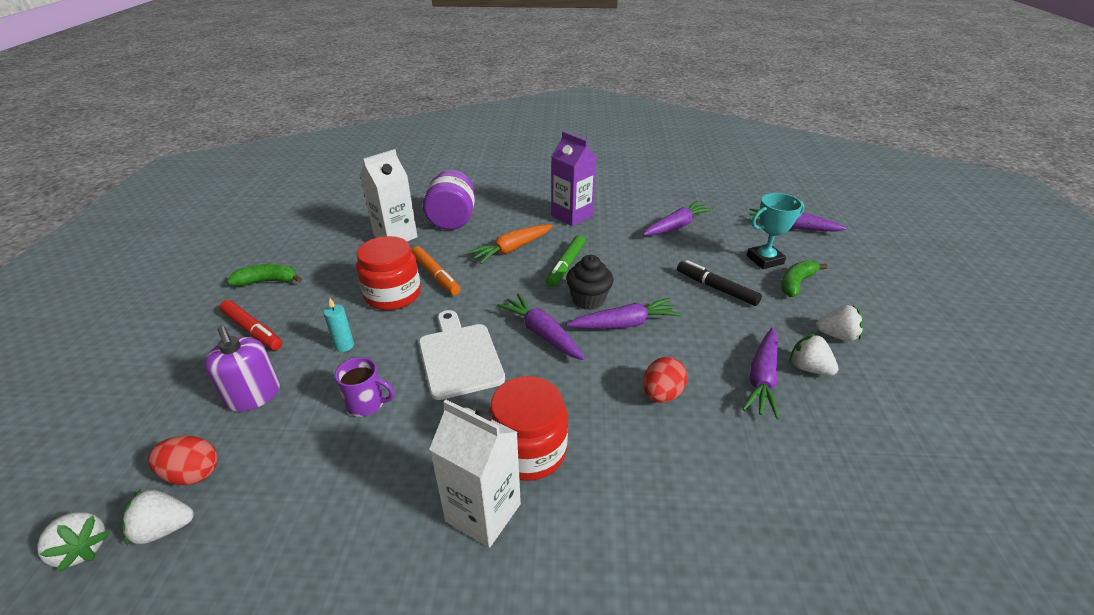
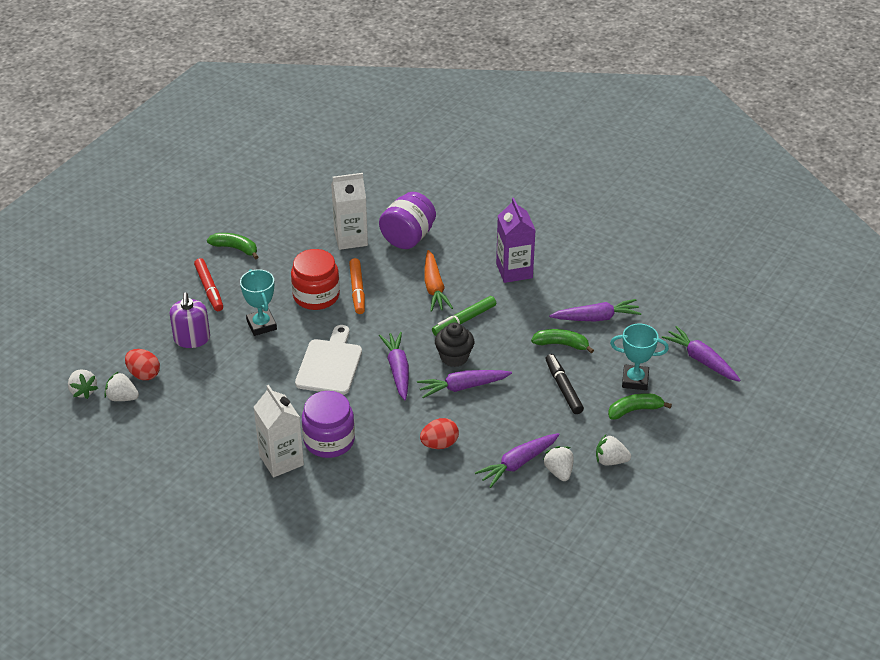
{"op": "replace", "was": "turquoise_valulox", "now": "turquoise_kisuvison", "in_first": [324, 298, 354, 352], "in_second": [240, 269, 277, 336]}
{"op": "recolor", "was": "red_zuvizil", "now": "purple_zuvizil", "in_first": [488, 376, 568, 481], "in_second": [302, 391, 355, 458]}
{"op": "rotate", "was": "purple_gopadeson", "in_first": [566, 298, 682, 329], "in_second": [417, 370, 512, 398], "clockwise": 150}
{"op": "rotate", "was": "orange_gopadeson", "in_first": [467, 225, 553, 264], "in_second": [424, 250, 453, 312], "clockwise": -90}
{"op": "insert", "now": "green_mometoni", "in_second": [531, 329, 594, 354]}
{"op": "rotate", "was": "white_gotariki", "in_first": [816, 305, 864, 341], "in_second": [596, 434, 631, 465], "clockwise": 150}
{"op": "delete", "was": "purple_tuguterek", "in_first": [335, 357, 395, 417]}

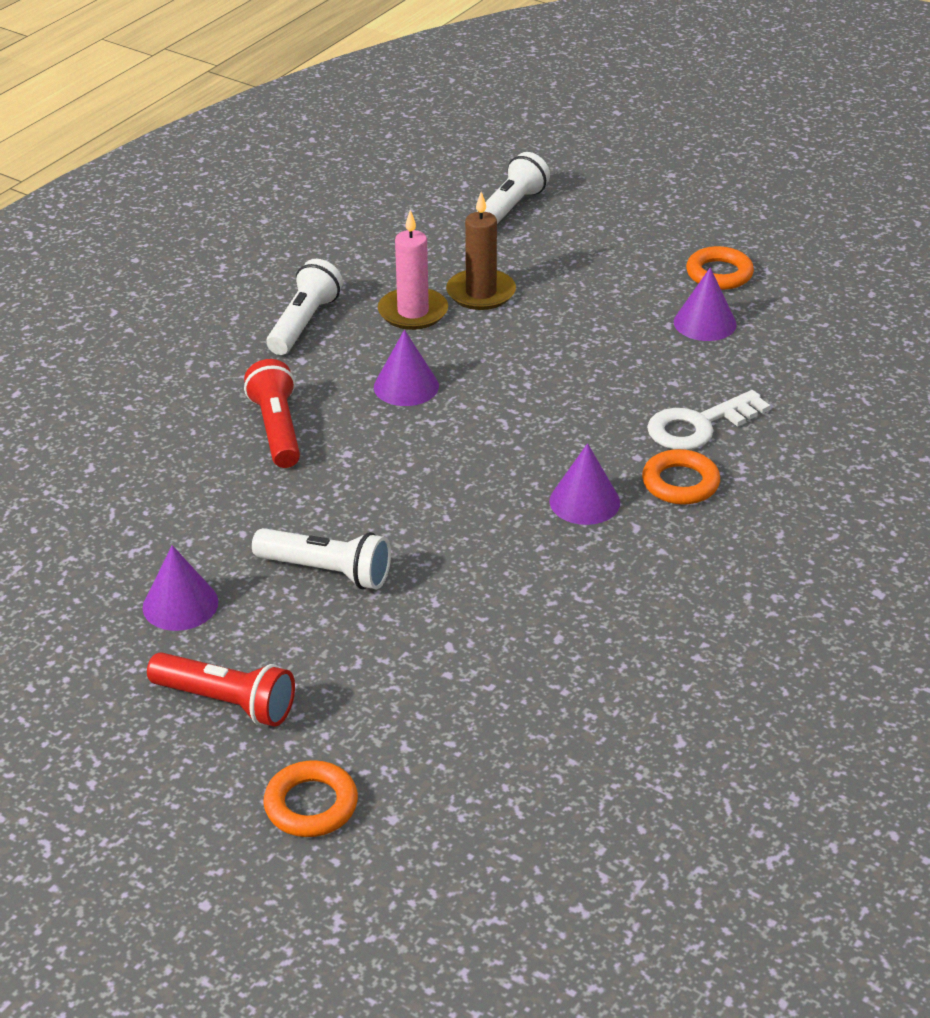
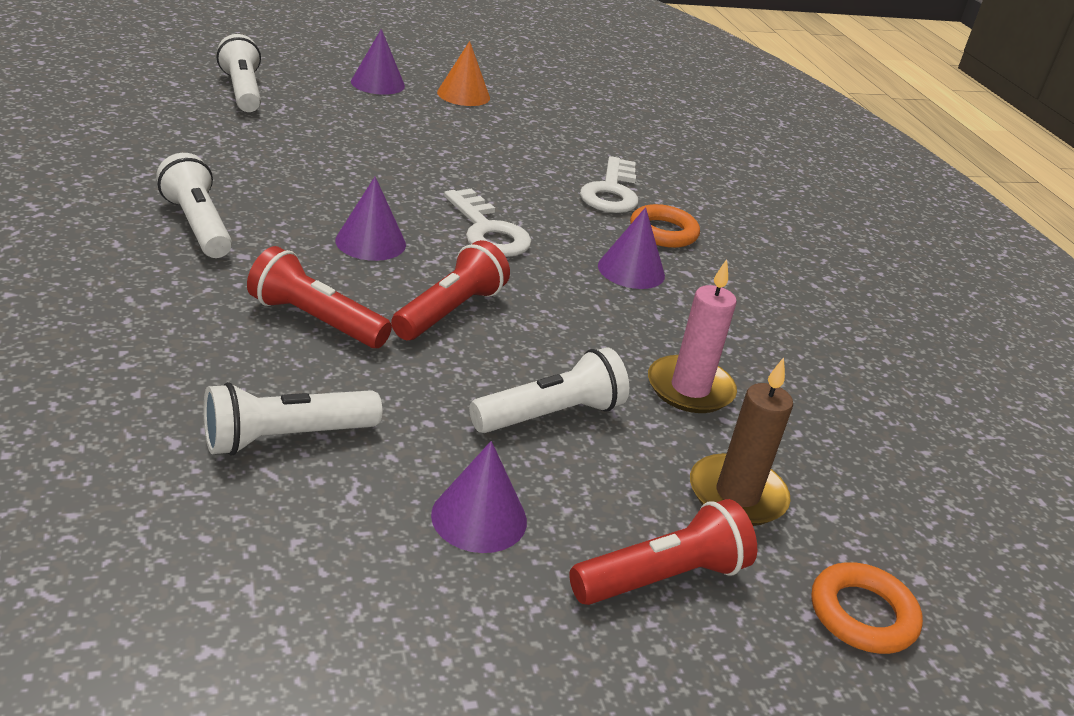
{"op": "insert", "now": "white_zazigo", "in_second": [204, 382, 382, 456]}
{"op": "move", "was": "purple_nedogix", "in_first": [674, 268, 737, 341], "in_second": [351, 29, 405, 95]}
{"op": "insert", "now": "red_zazigo", "in_second": [391, 240, 510, 340]}
{"op": "replace", "was": "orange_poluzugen", "now": "orange_nedogix", "in_first": [686, 246, 754, 290], "in_second": [437, 41, 490, 106]}
{"op": "insert", "now": "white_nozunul", "in_second": [444, 189, 532, 257]}
{"op": "move", "was": "pink_valulox", "in_first": [378, 210, 448, 330], "in_second": [648, 259, 737, 413]}
{"op": "move", "was": "brown_valulox", "in_first": [446, 192, 516, 310], "in_second": [690, 357, 793, 526]}

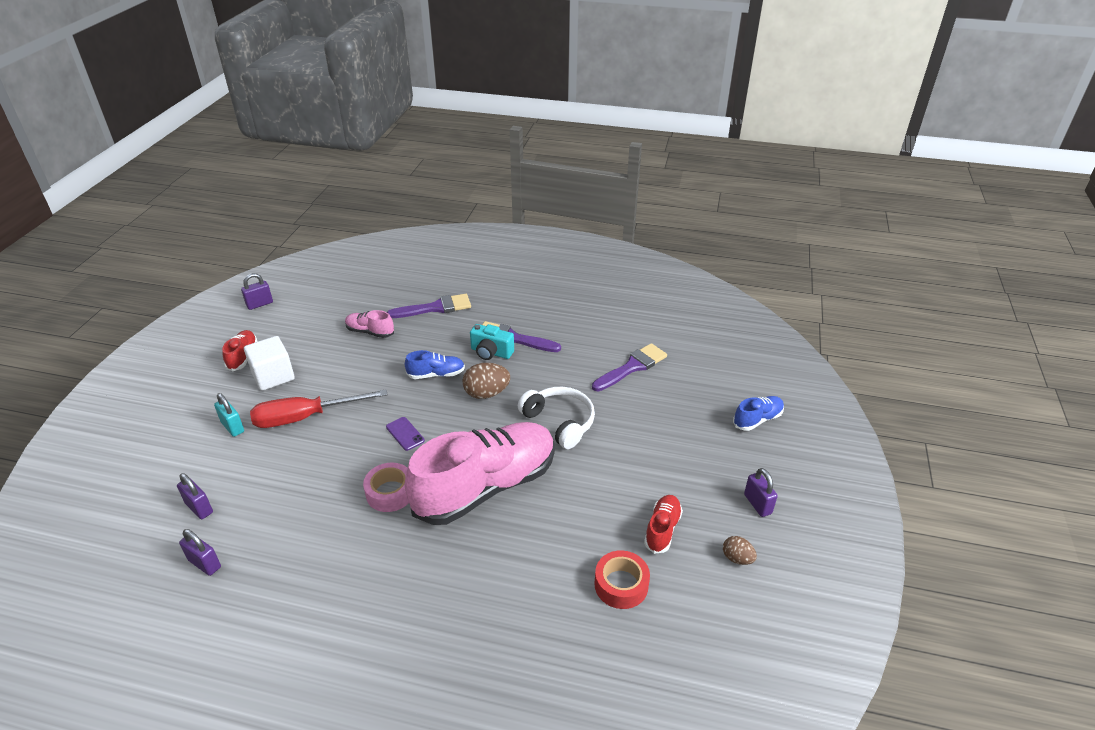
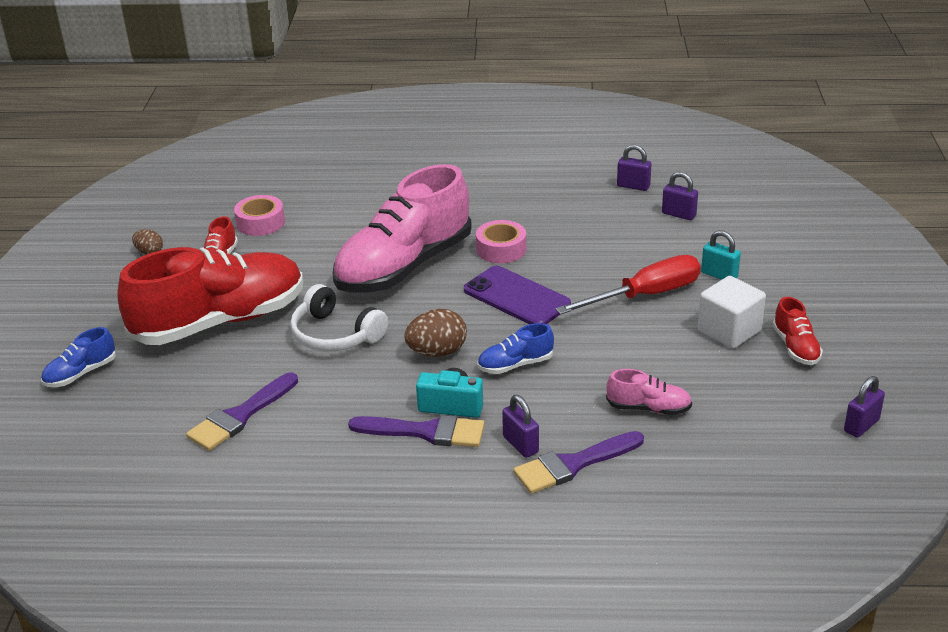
{"op": "insert", "now": "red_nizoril", "in_second": [117, 247, 303, 345]}
{"op": "recolor", "was": "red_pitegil", "now": "pink_pitegil", "in_first": [594, 550, 650, 609], "in_second": [234, 195, 285, 236]}
{"op": "resize", "was": "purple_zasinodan", "in_first": [386, 417, 425, 451], "in_second": [464, 266, 571, 324], "ratio": 2.02}
{"op": "move", "was": "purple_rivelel", "in_first": [744, 468, 778, 517], "in_second": [502, 395, 539, 458]}

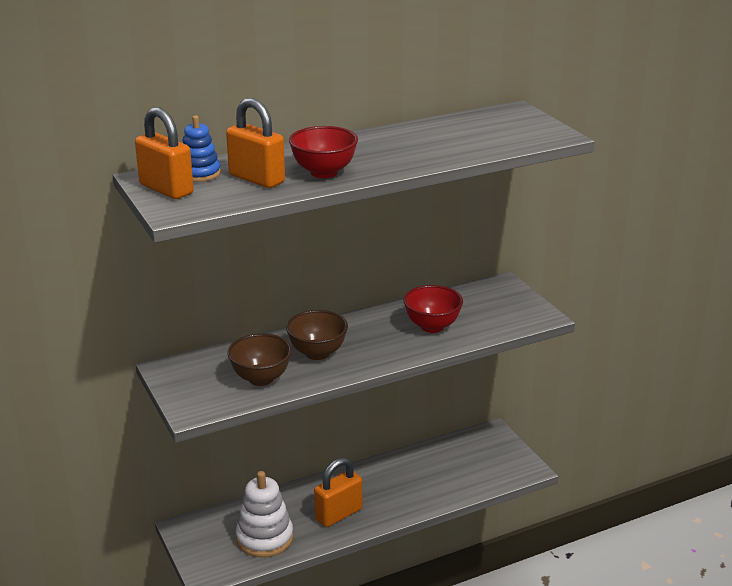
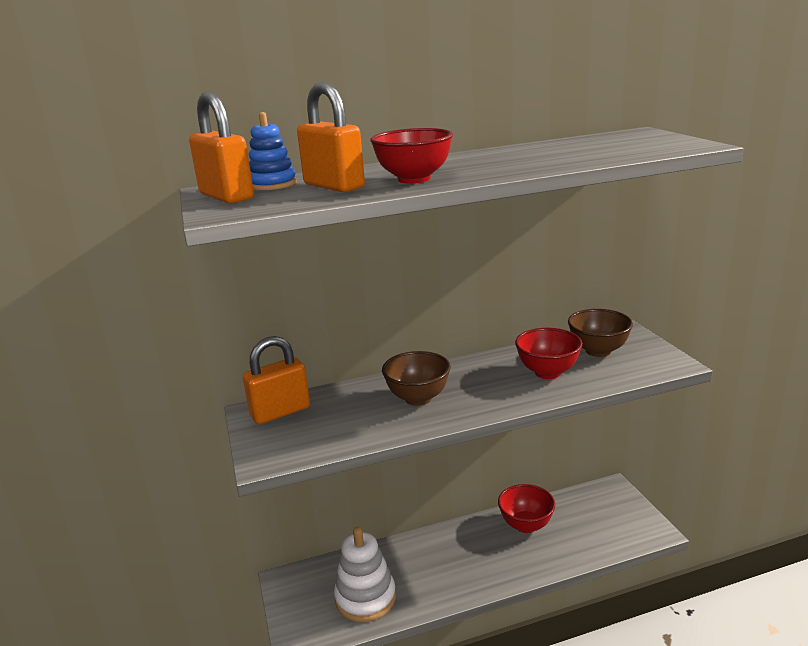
{"op": "move", "was": "orange_rivelel", "in_first": [314, 458, 362, 527], "in_second": [243, 336, 310, 424]}
{"op": "insert", "now": "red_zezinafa", "in_second": [498, 484, 555, 533]}
{"op": "move", "was": "brown_zezinafa", "in_first": [227, 333, 292, 386], "in_second": [568, 309, 633, 357]}

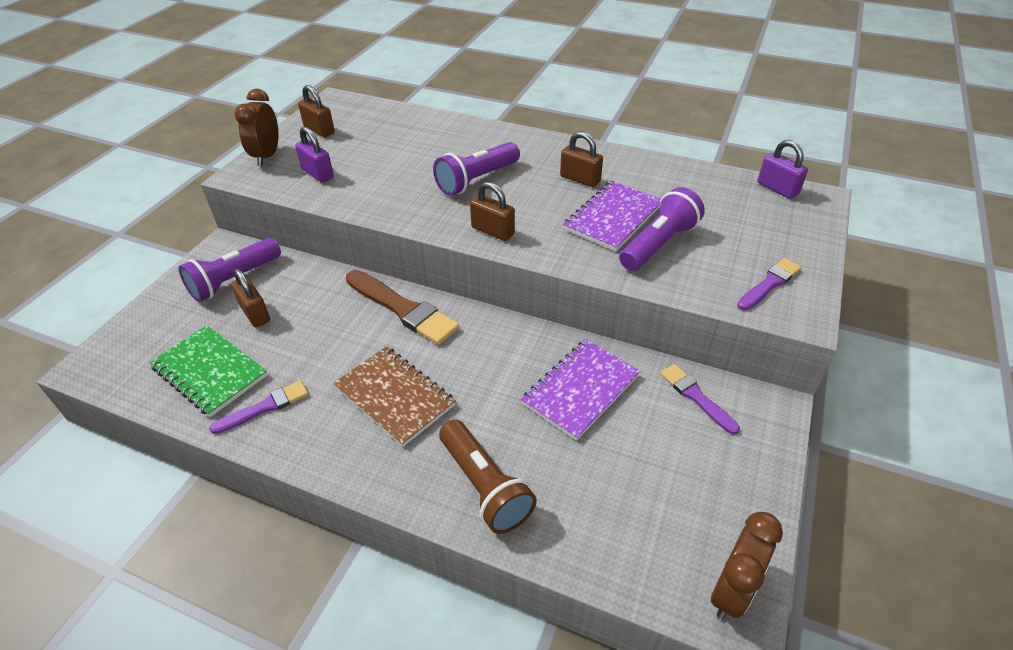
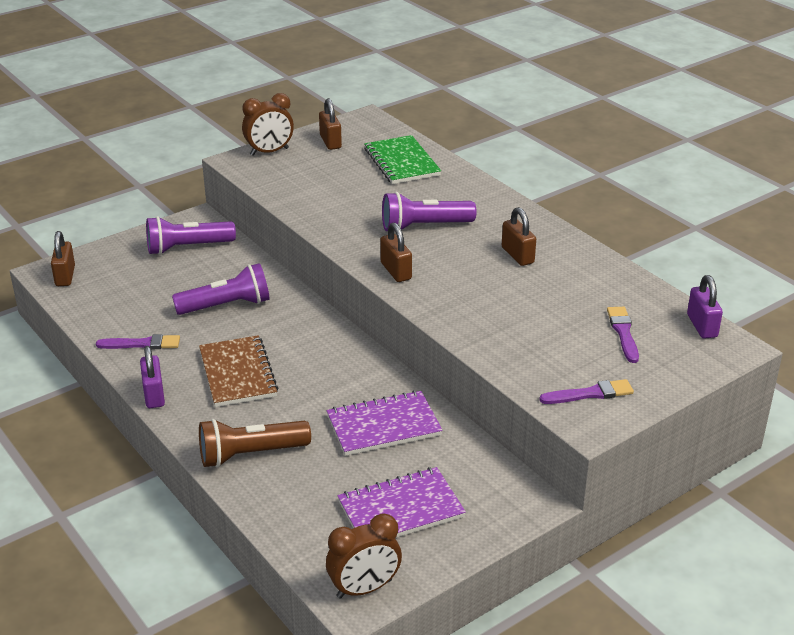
{"op": "move", "was": "brown_rivelel", "in_first": [231, 269, 270, 327], "in_second": [51, 231, 75, 286]}
{"op": "move", "was": "purple_rivelel", "in_first": [295, 126, 334, 183], "in_second": [140, 346, 165, 408]}
{"op": "move", "was": "purple_zazigo", "in_first": [619, 187, 705, 271], "in_second": [172, 263, 270, 315]}
{"op": "rotate", "was": "brown_zazigo", "in_first": [439, 419, 537, 534], "in_second": [199, 419, 311, 468], "clockwise": 75}
{"op": "rotate", "was": "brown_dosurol", "in_first": [235, 89, 279, 166], "in_second": [242, 93, 294, 156], "clockwise": -150}
{"op": "move", "was": "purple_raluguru", "in_first": [563, 181, 661, 251], "in_second": [337, 467, 466, 537]}
{"op": "move", "was": "green_raluguru", "in_first": [149, 325, 267, 417], "in_second": [364, 135, 441, 184]}
{"op": "move", "was": "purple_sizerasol", "in_first": [660, 364, 740, 435], "in_second": [607, 307, 639, 363]}
{"op": "delete", "was": "brown_sizerasol", "in_first": [346, 270, 459, 345]}

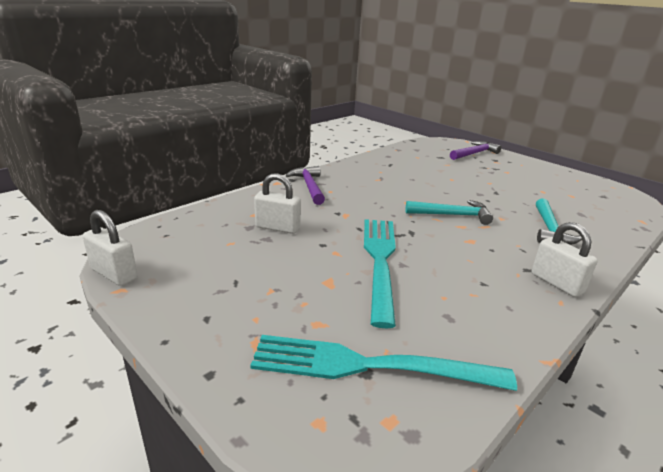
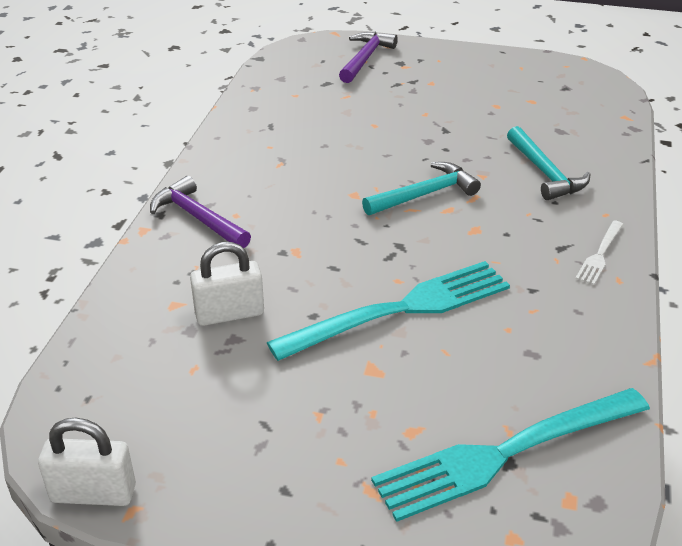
{"op": "rotate", "was": "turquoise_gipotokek", "in_first": [364, 219, 396, 329], "in_second": [266, 261, 510, 361], "clockwise": 90}
{"op": "replace", "was": "white_rivelel", "now": "white_gipotokek", "in_first": [532, 222, 598, 297], "in_second": [575, 220, 624, 285]}

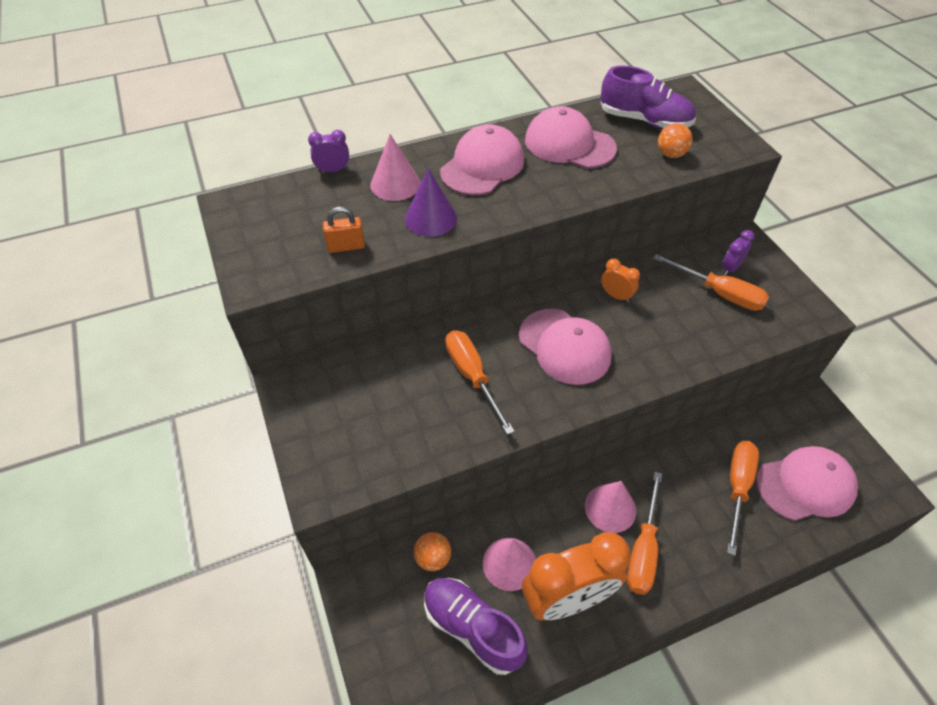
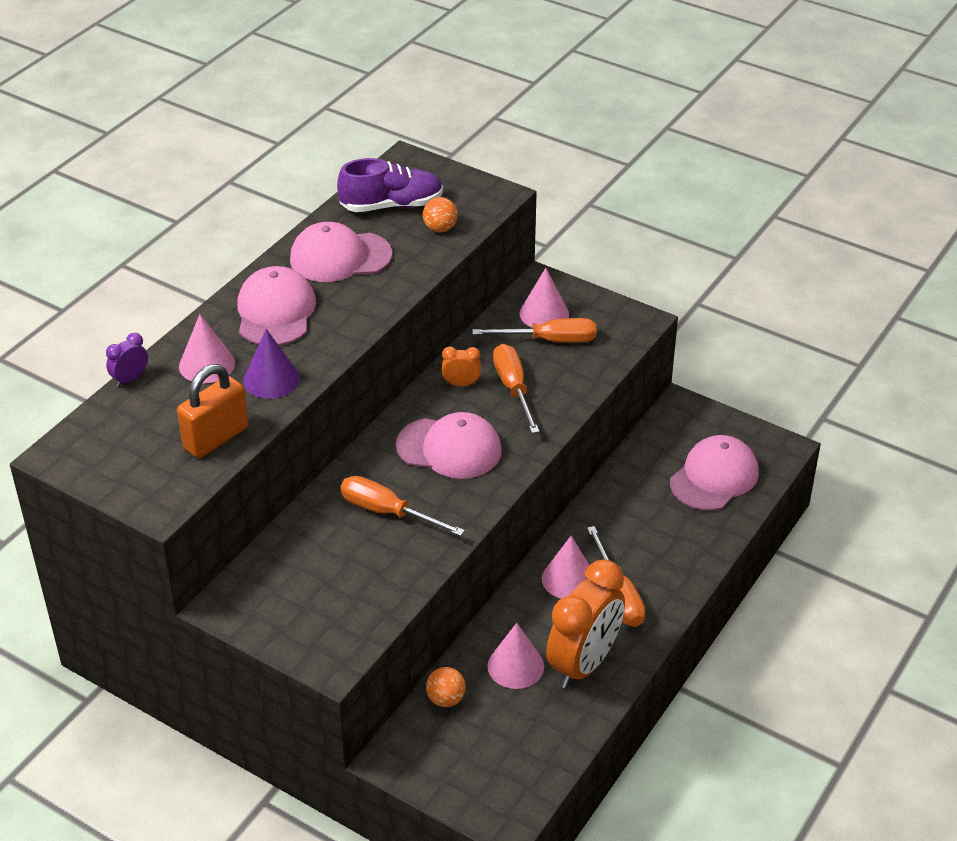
{"op": "resize", "was": "orange_rivelel", "in_first": [323, 207, 365, 253], "in_second": [177, 364, 249, 458], "ratio": 1.7}
{"op": "move", "was": "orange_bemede", "in_first": [727, 441, 759, 555], "in_second": [493, 344, 540, 433]}
{"op": "replace", "was": "purple_dosurol", "now": "pink_nedogix", "in_first": [722, 230, 755, 276], "in_second": [519, 268, 569, 328]}
{"op": "delete", "was": "purple_nizoril", "in_first": [424, 578, 528, 675]}

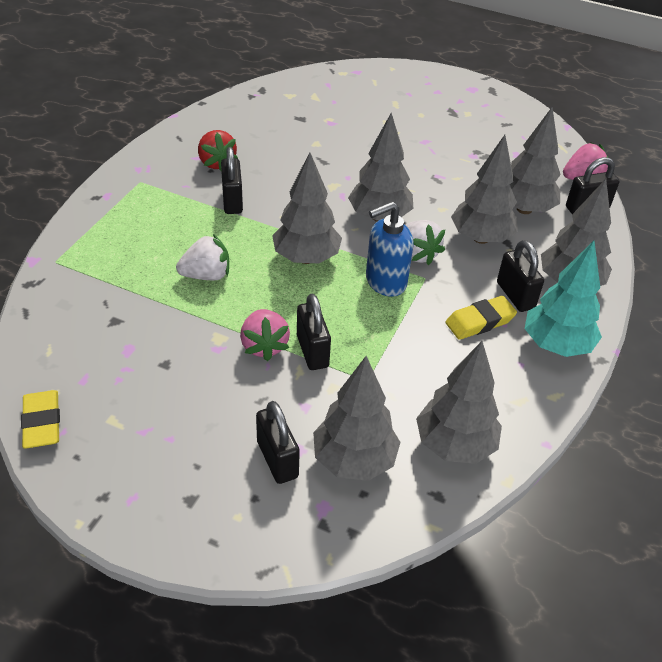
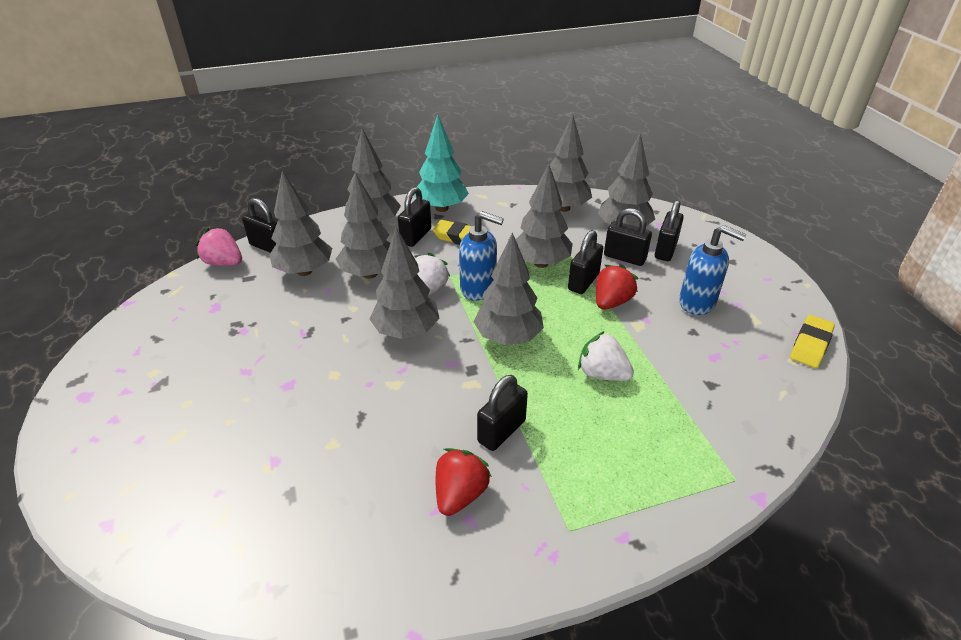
{"op": "insert", "now": "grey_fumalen", "in_second": [516, 164, 573, 268]}
{"op": "recolor", "was": "pink_gotariki", "now": "red_gotariki", "in_first": [240, 309, 290, 361], "in_second": [596, 264, 638, 310]}
{"op": "insert", "now": "black_rivelel", "in_second": [604, 208, 652, 266]}
{"op": "insert", "now": "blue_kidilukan", "in_second": [679, 225, 747, 315]}

